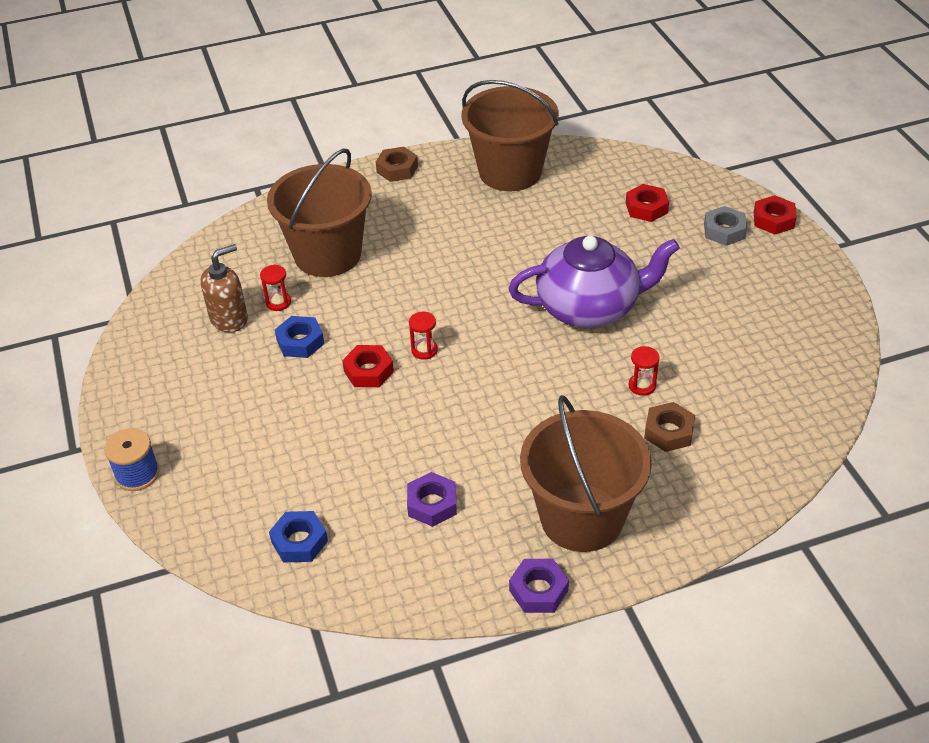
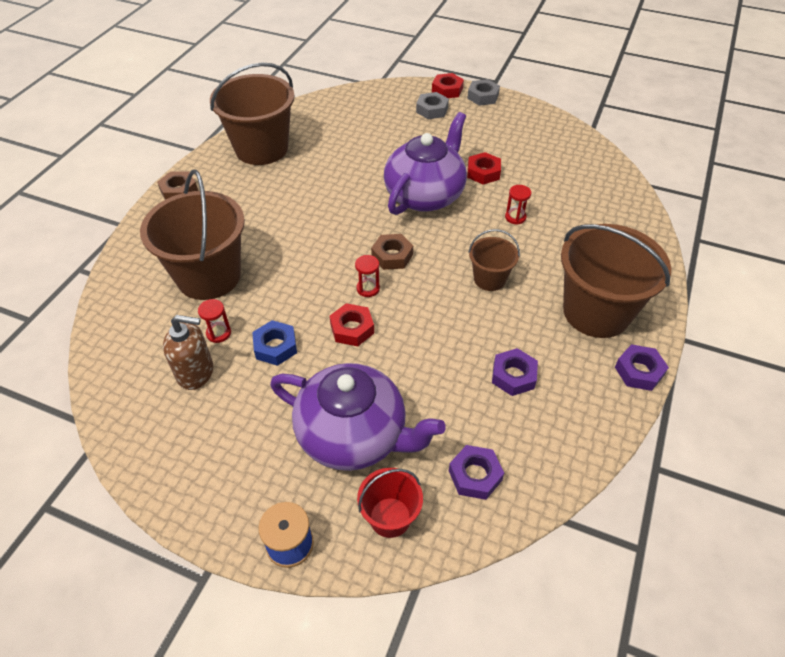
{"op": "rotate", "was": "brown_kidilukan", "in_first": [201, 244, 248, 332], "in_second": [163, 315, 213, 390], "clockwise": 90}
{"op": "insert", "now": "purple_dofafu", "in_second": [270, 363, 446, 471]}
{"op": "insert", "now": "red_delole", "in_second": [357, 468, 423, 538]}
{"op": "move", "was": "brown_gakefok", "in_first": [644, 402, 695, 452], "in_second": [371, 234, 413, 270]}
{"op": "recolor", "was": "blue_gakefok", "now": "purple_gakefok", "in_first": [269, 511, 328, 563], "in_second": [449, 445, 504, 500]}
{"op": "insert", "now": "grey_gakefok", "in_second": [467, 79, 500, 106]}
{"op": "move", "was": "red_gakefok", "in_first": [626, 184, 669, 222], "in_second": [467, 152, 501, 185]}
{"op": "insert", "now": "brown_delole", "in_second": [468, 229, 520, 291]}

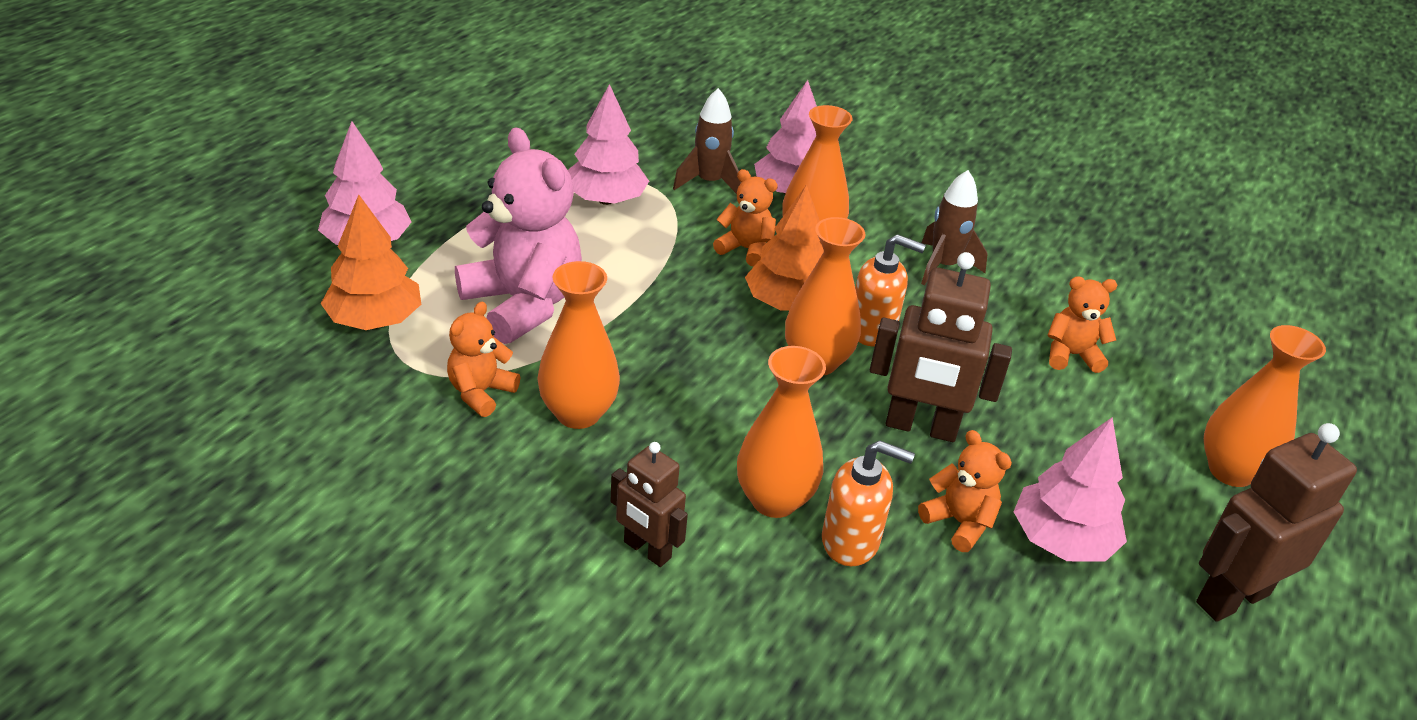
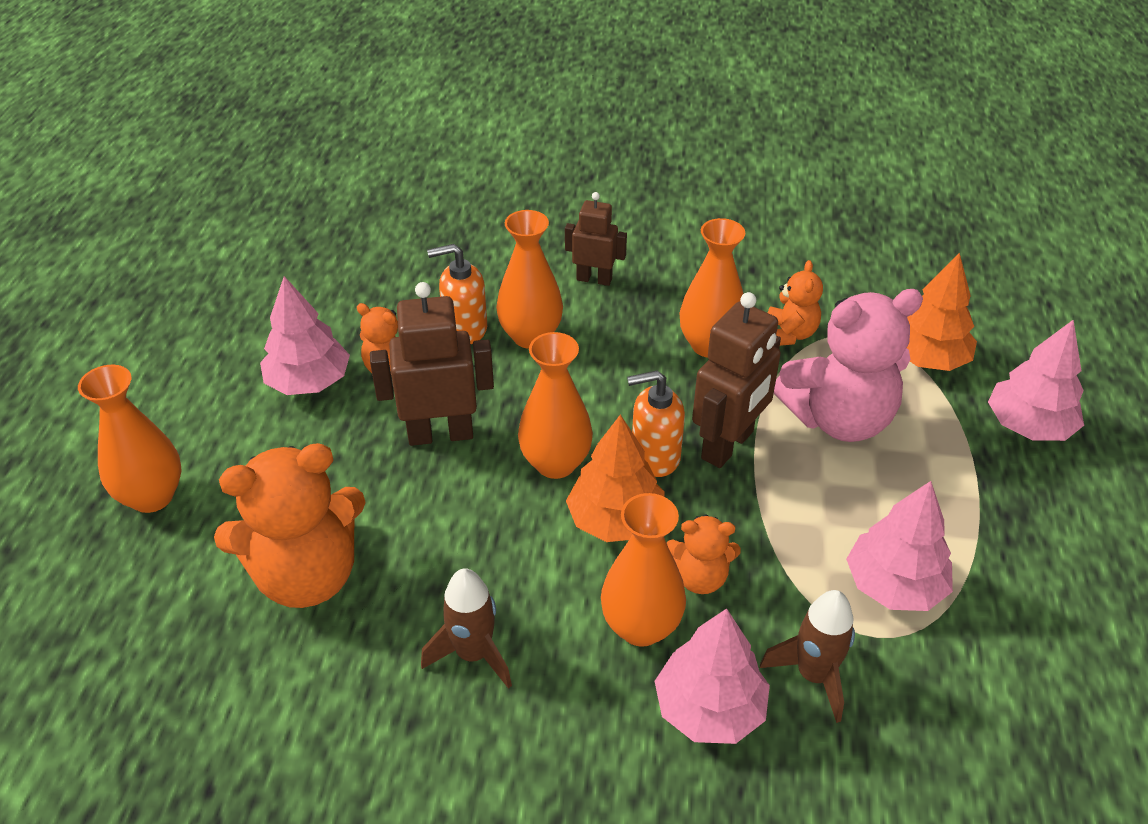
{"op": "resize", "was": "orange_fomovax", "in_first": [1047, 276, 1117, 373], "in_second": [214, 443, 366, 608], "ratio": 1.97}
{"op": "move", "was": "orange_kidilukan", "in_first": [855, 234, 926, 347], "in_second": [627, 371, 685, 477]}
{"op": "move", "was": "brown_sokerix", "in_first": [1196, 423, 1357, 622], "in_second": [692, 292, 781, 468]}
{"op": "rotate", "was": "pink_fomovax", "in_first": [455, 127, 582, 344], "in_second": [774, 289, 923, 442], "clockwise": -45}

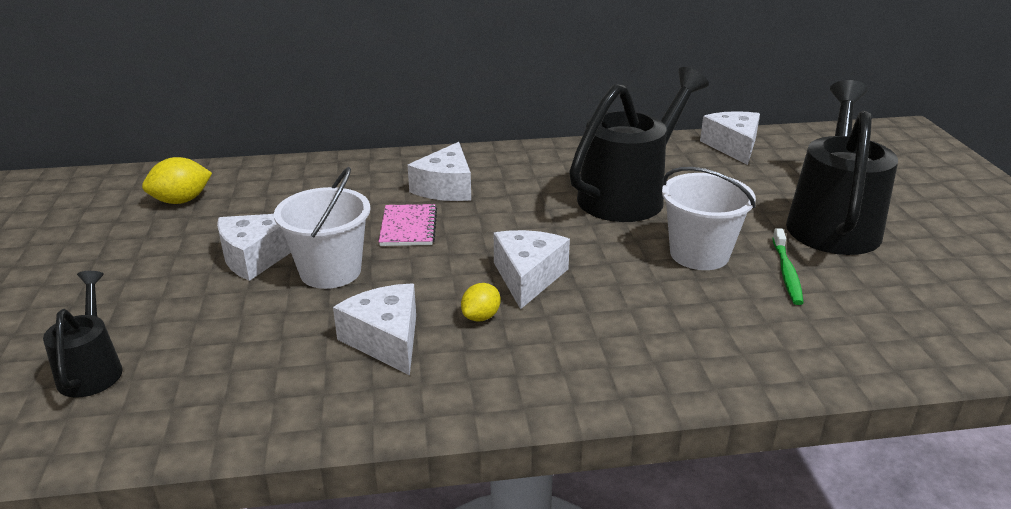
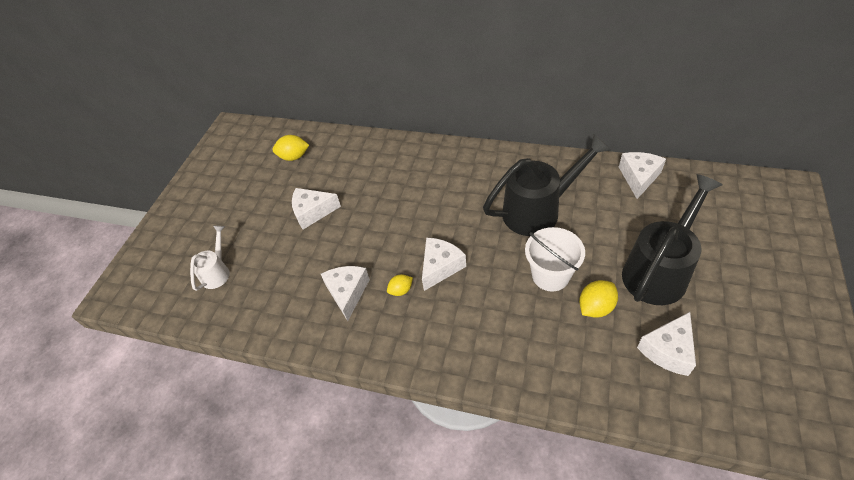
{"op": "recolor", "was": "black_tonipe", "now": "white_tonipe", "in_first": [43, 271, 123, 398], "in_second": [190, 225, 230, 291]}
{"op": "replace", "was": "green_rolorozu", "now": "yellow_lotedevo", "in_first": [772, 228, 804, 305], "in_second": [579, 280, 618, 318]}
{"op": "move", "was": "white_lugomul", "in_first": [408, 142, 471, 201], "in_second": [637, 312, 696, 376]}
{"op": "delete", "was": "white_delole", "in_first": [274, 167, 370, 289]}
{"op": "delete", "was": "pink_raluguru", "in_first": [379, 204, 437, 246]}

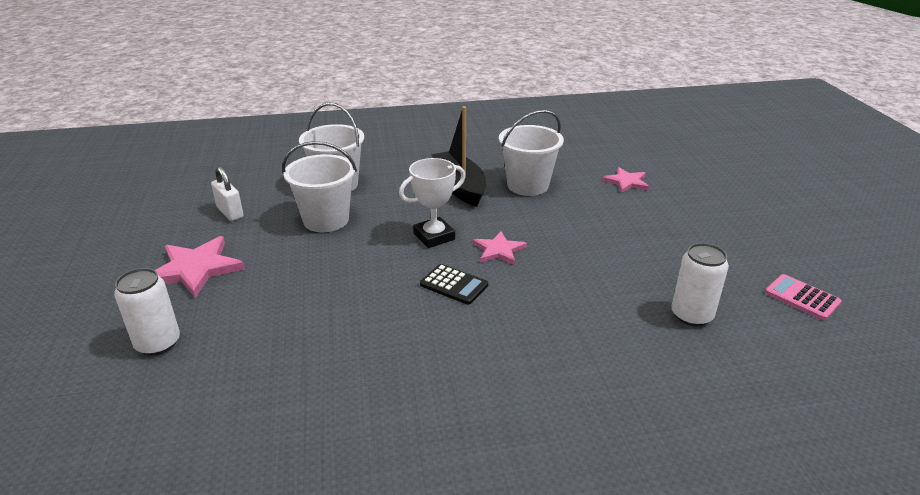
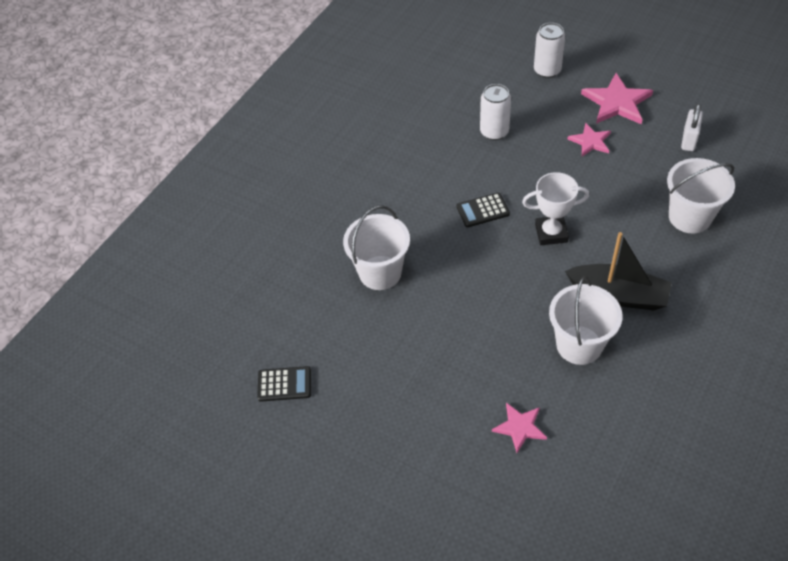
{"op": "recolor", "was": "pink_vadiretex", "now": "black_vadiretex", "in_first": [765, 274, 842, 320], "in_second": [257, 366, 311, 401]}
{"op": "move", "was": "white_delole", "in_first": [282, 141, 357, 232], "in_second": [343, 206, 410, 290]}
{"op": "move", "was": "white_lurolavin", "in_first": [671, 243, 729, 326], "in_second": [480, 84, 511, 140]}
{"op": "rotate", "was": "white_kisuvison", "in_first": [399, 158, 466, 248], "in_second": [522, 172, 589, 245], "clockwise": 75}
{"op": "move", "was": "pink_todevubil", "in_first": [473, 231, 527, 265], "in_second": [567, 123, 611, 156]}
{"op": "rotate", "was": "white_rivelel", "in_first": [211, 166, 244, 221], "in_second": [681, 104, 703, 151], "clockwise": -75}

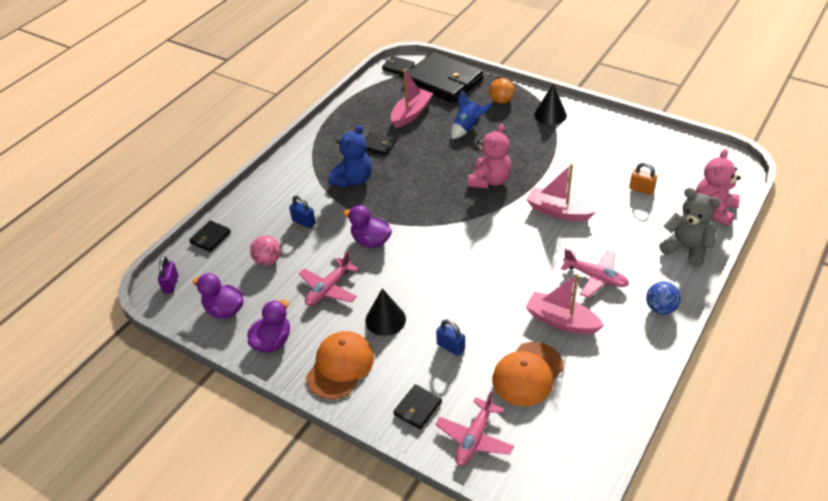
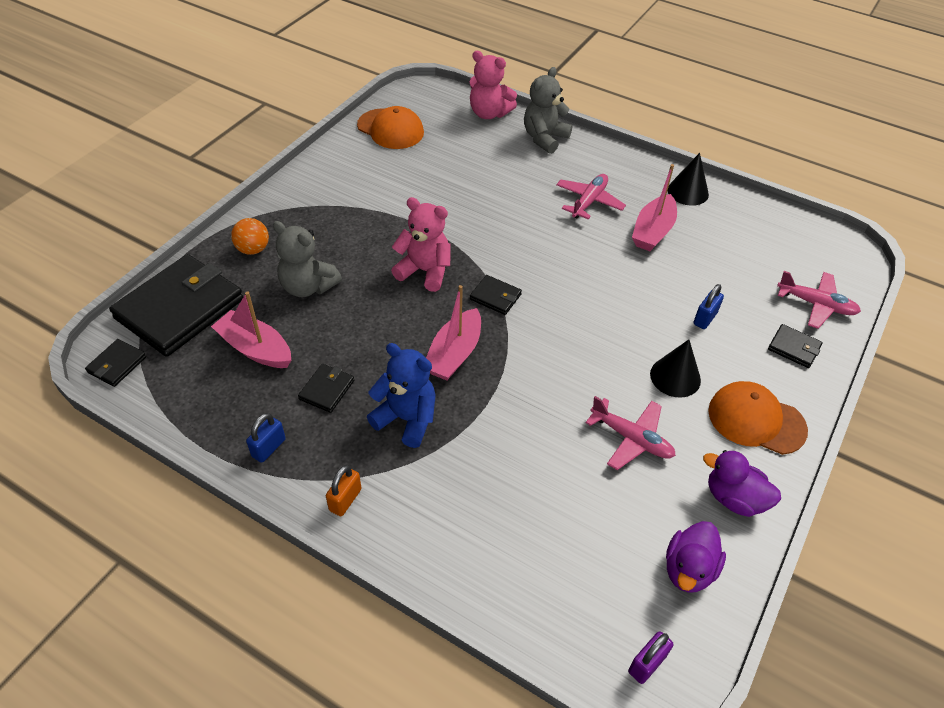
{"op": "move", "was": "blue_rivelel", "in_first": [289, 195, 315, 228], "in_second": [246, 413, 286, 463]}
{"op": "replace", "was": "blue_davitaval", "now": "grey_fomovax", "in_first": [451, 90, 492, 139], "in_second": [273, 221, 342, 297]}
{"op": "move", "was": "orange_rivelel", "in_first": [629, 163, 657, 195], "in_second": [326, 465, 361, 516]}
{"op": "move", "was": "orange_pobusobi", "in_first": [492, 342, 564, 406], "in_second": [357, 106, 424, 149]}
{"op": "move", "was": "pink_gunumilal", "in_first": [526, 163, 596, 221], "in_second": [426, 285, 481, 380]}
{"op": "move", "was": "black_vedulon", "in_first": [189, 220, 231, 252], "in_second": [470, 275, 522, 315]}
{"op": "rotate", "was": "purple_rivelel", "in_first": [158, 256, 178, 293], "in_second": [628, 631, 673, 684], "clockwise": -45}
{"op": "move", "was": "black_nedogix", "in_first": [534, 84, 567, 125], "in_second": [668, 153, 709, 206]}
{"op": "delete", "was": "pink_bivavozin", "in_first": [250, 235, 281, 266]}
{"op": "delete", "was": "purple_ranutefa", "in_first": [343, 205, 392, 248]}
{"op": "delete", "was": "blue_bivavozin", "in_first": [646, 282, 681, 315]}

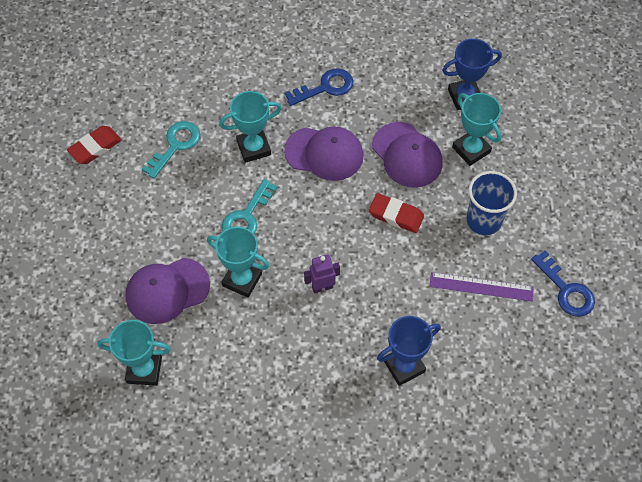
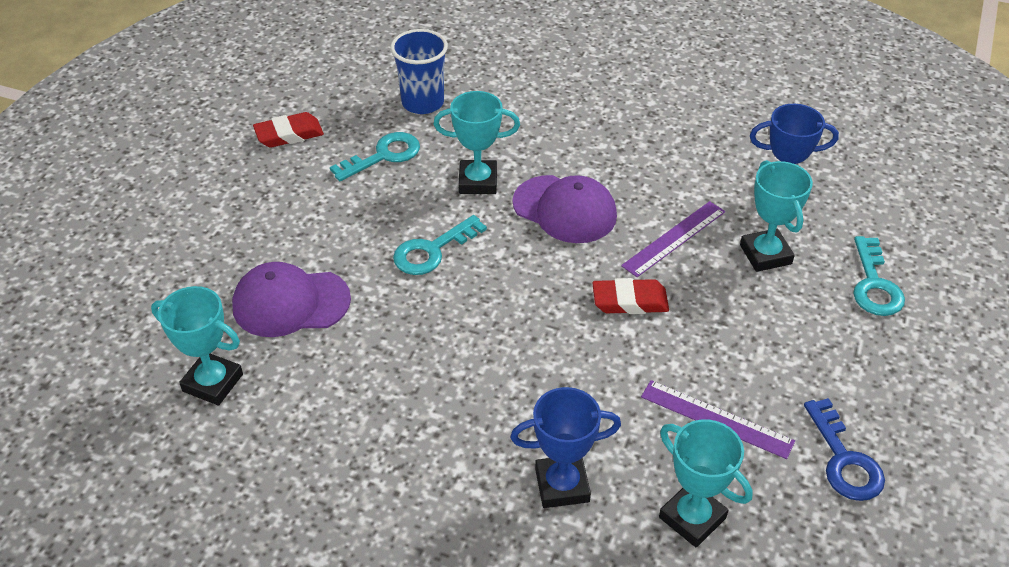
{"op": "move", "was": "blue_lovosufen", "in_first": [467, 171, 517, 235], "in_second": [391, 29, 448, 114]}
{"op": "rotate", "was": "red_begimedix", "in_first": [369, 193, 424, 233], "in_second": [592, 278, 669, 314], "clockwise": -45}
{"op": "replace", "was": "purple_pobusobi", "now": "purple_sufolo", "in_first": [372, 122, 442, 188], "in_second": [621, 201, 725, 277]}
{"op": "move", "was": "turquoise_kisuvison", "in_first": [207, 227, 269, 298], "in_second": [659, 419, 753, 547]}
{"op": "insert", "now": "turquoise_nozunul", "in_second": [853, 236, 905, 316]}
{"op": "delete", "was": "blue_nozunul", "in_first": [285, 68, 353, 106]}
{"op": "delete", "was": "purple_sokerix", "in_first": [304, 254, 340, 293]}

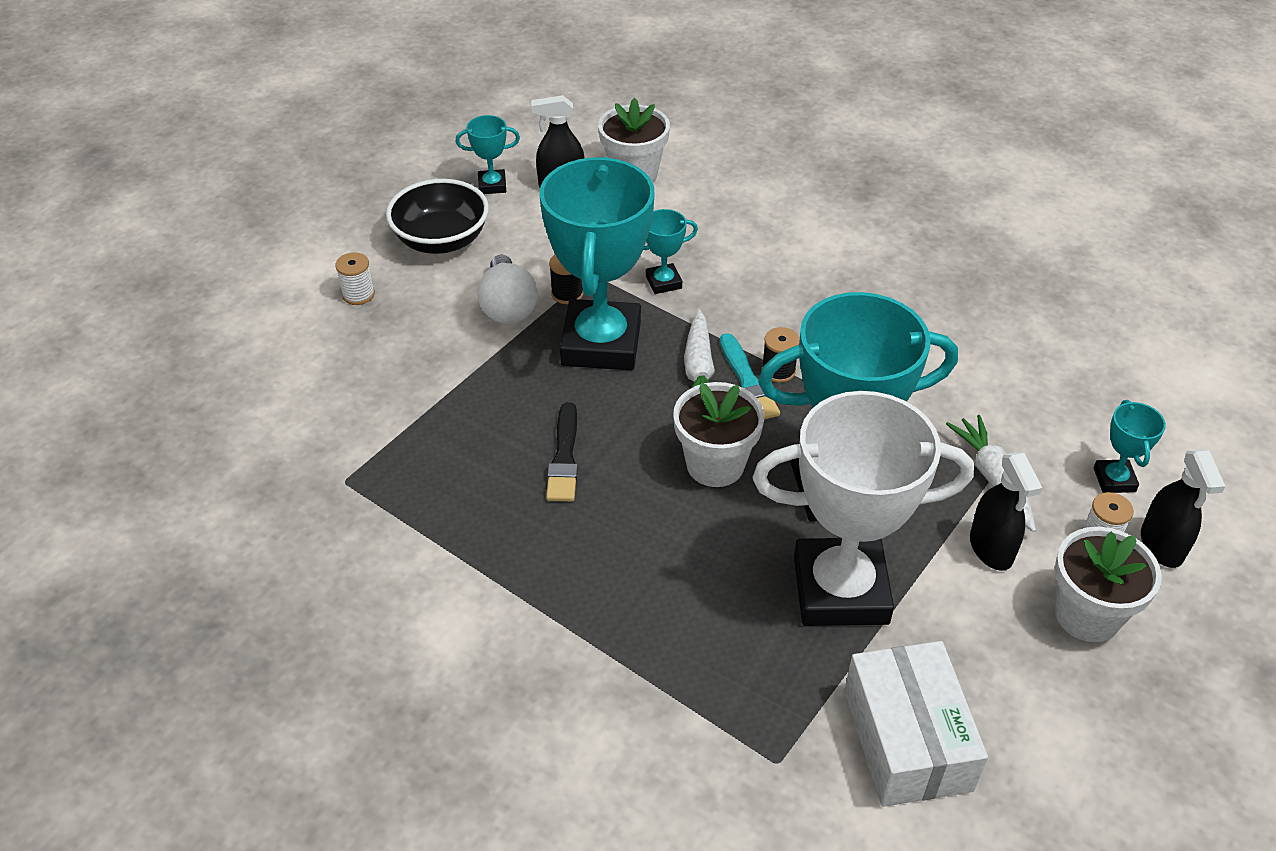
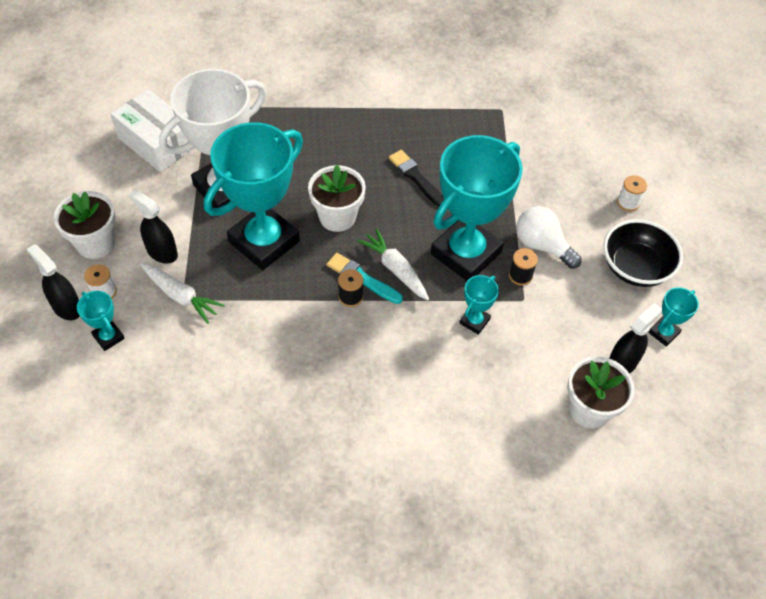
{"op": "rotate", "was": "turquoise_kisuvison", "in_first": [540, 157, 655, 370], "in_second": [431, 135, 523, 281], "clockwise": 75}

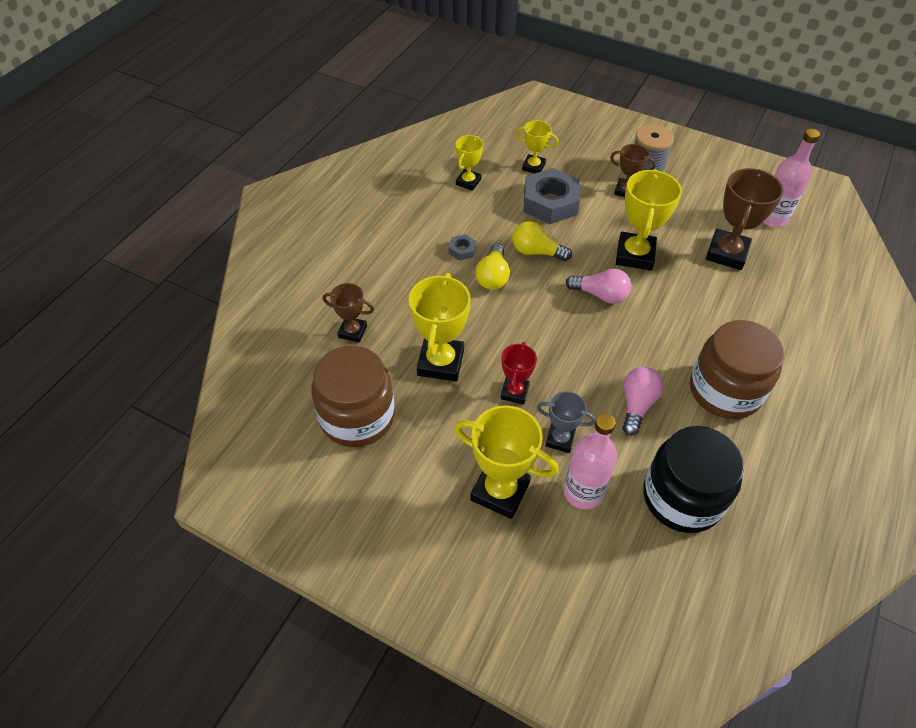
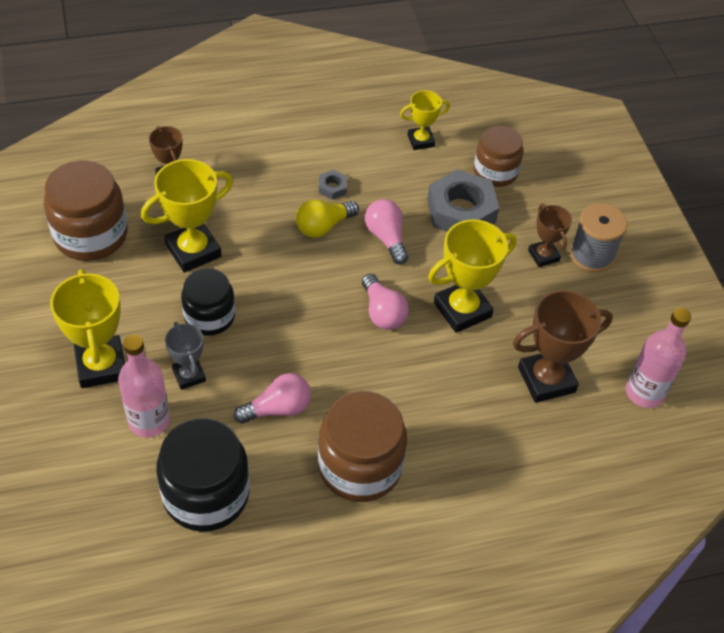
{"op": "replace", "was": "red_kisuvison", "now": "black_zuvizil", "in_first": [501, 342, 537, 404], "in_second": [181, 268, 235, 336]}
{"op": "recolor", "was": "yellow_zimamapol", "now": "pink_zimamapol", "in_first": [512, 221, 572, 261], "in_second": [365, 199, 408, 265]}
{"op": "replace", "was": "yellow_kisuvison", "now": "brown_zuvizil", "in_first": [516, 120, 558, 174], "in_second": [474, 126, 523, 187]}

